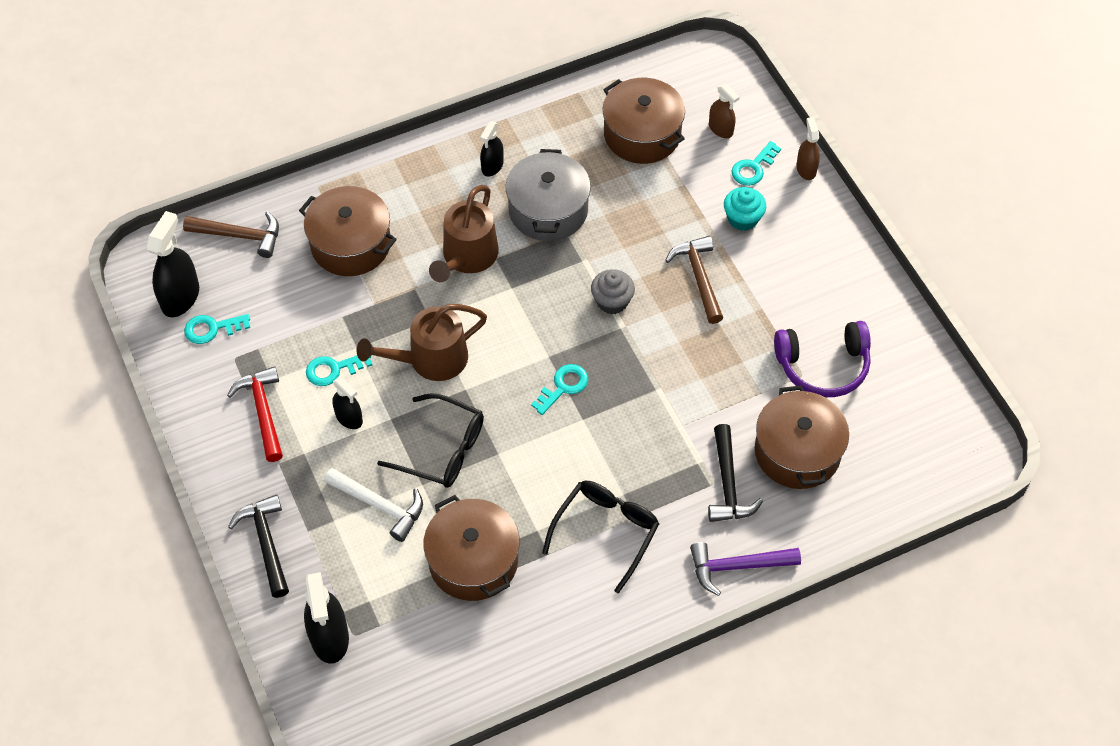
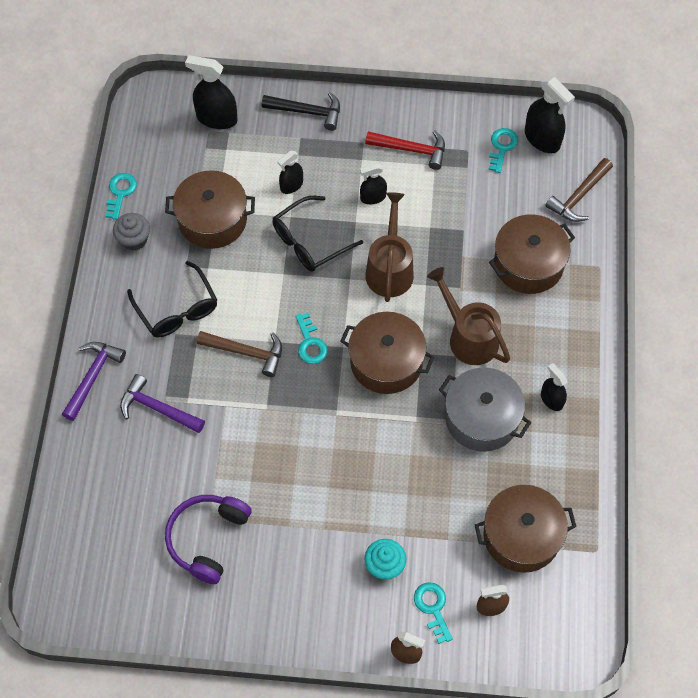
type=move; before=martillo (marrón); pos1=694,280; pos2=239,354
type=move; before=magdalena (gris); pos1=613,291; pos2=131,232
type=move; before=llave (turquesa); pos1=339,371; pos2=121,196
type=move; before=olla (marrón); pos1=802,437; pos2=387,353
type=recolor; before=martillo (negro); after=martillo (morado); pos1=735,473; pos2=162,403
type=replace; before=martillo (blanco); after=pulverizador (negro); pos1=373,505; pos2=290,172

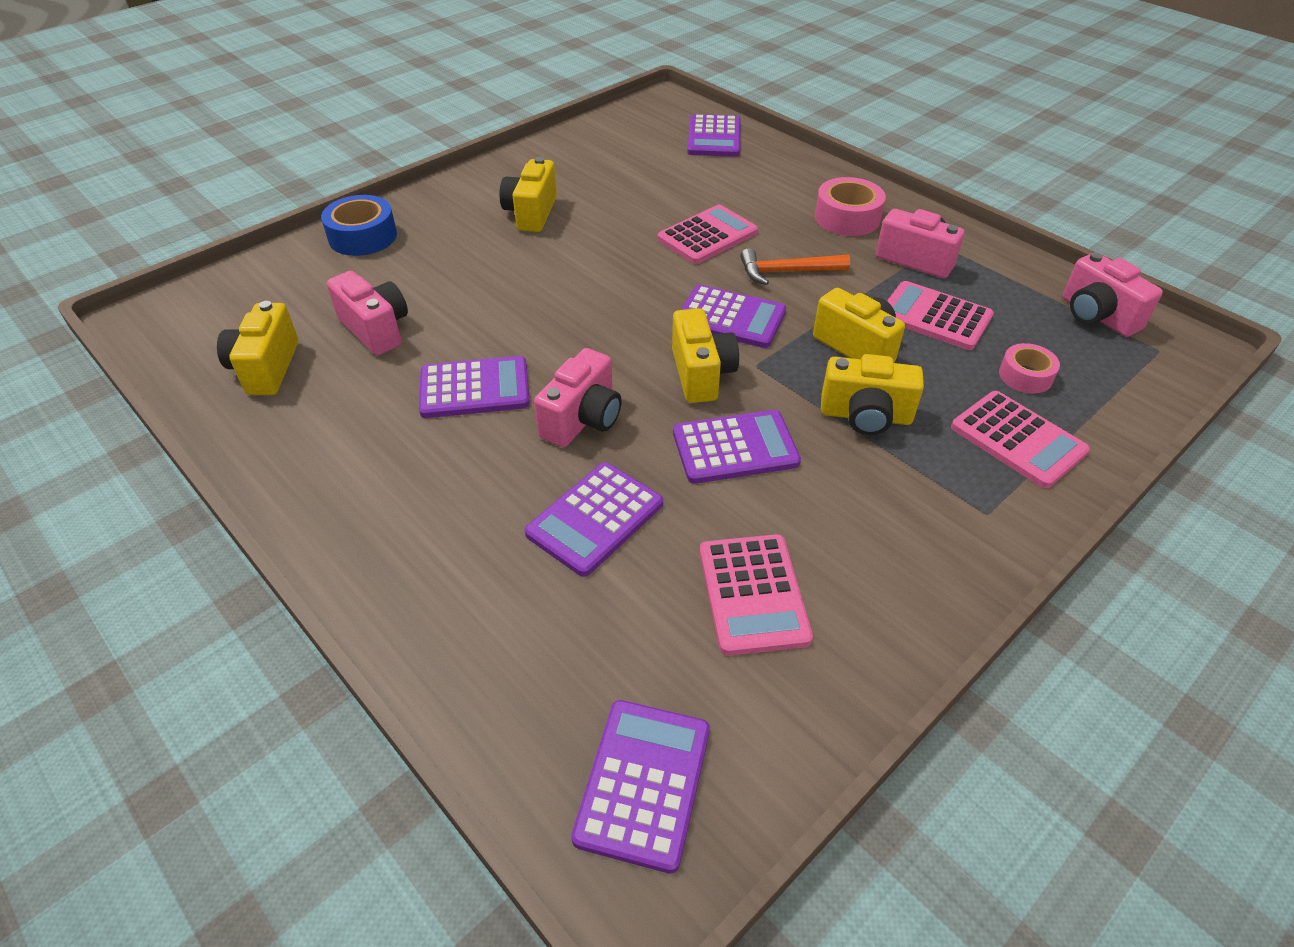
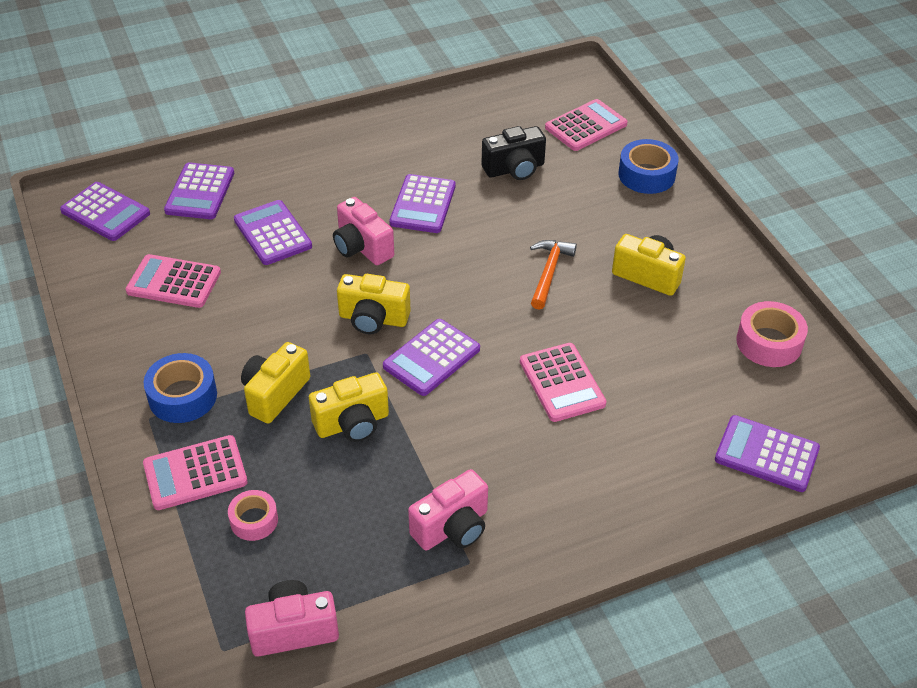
type=move; before=cinta adhesiva (rosa); pos1=850,206; pos2=772,334
type=move; before=martillo (naranja); pos1=795,266; pos2=553,275
type=recolor; before=cámara (rosa); after=cámara (negro); pos1=367,313; pos2=514,153
type=move; before=calculadora (rosa); pos1=940,315; pos2=586,125
type=delete; before=cámara (amarillo); pos1=257,348
type=move; before=calculadora (morado); pos1=737,447; pos2=199,190
type=insert; after=cinta adhesiva (azul); pos2=180,388

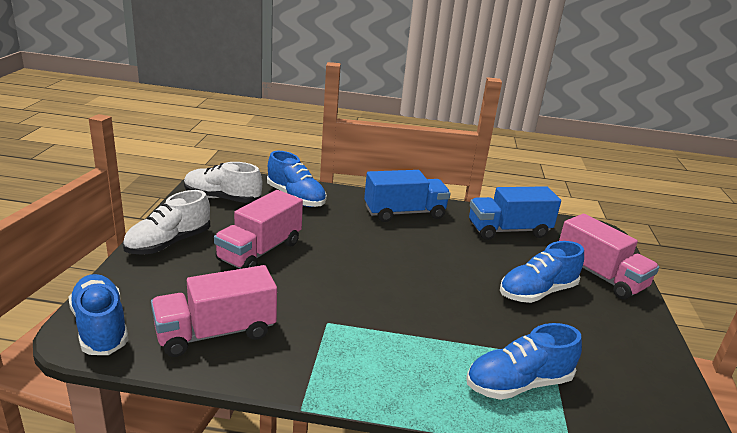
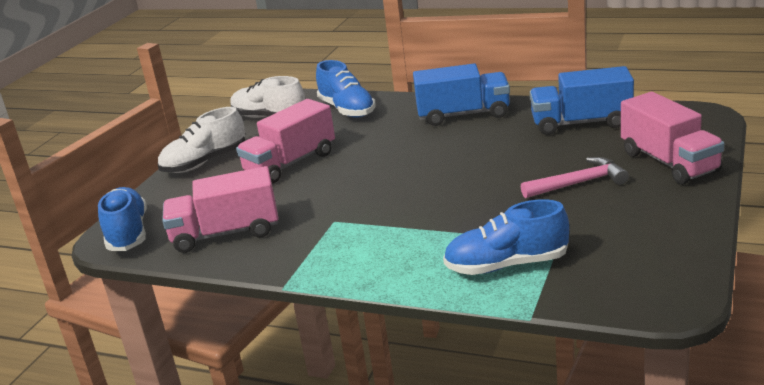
type=replace; before=zapato (azul); after=martillo (rosa); pos1=542,272; pos2=575,177

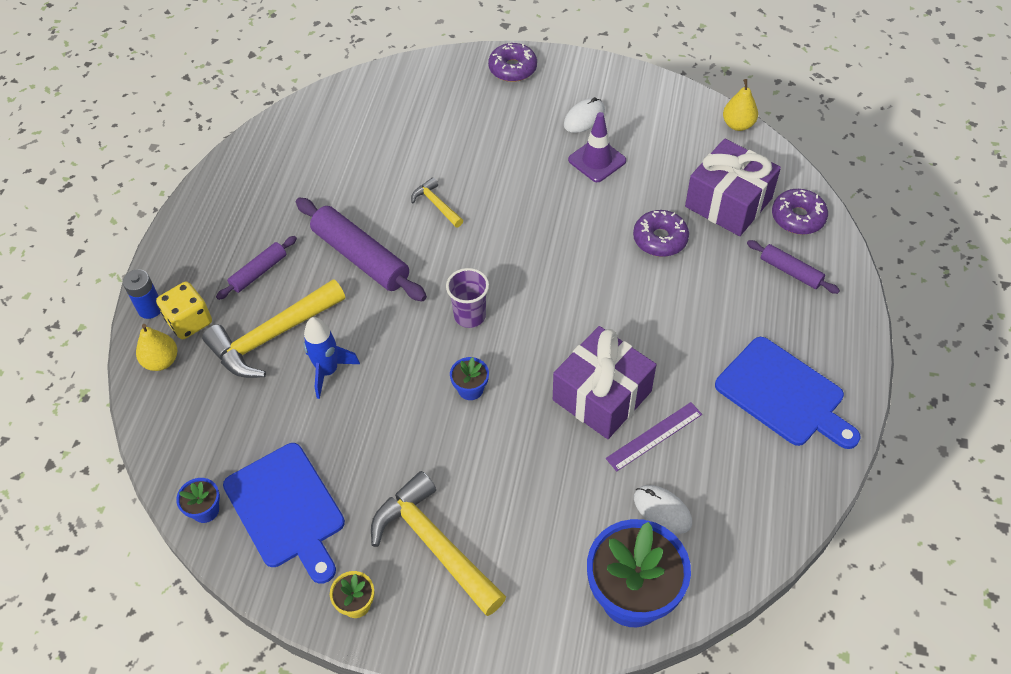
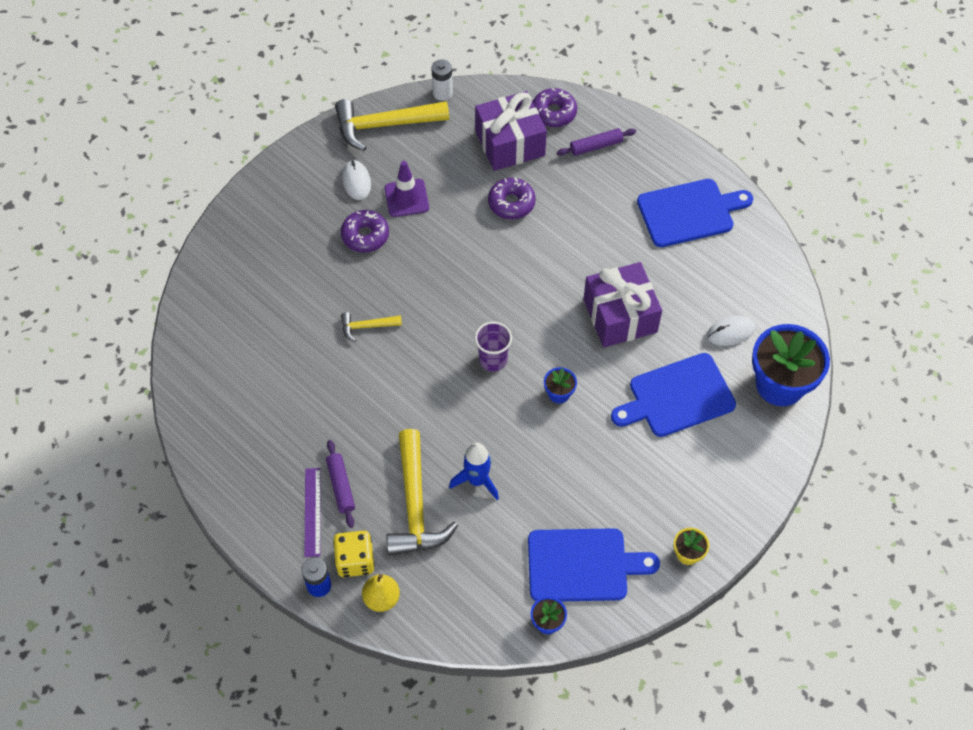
type=move; before=rosquilla (morado); pos1=512,62; pos2=365,231
type=replace; before=pera (amarillo); after=pila (blanco); pos1=740,105; pos2=442,80
type=delete; before=rodillo (morado); pos1=361,249
type=move; before=regla (morado); pos1=654,436; pos2=312,512
type=move; before=martillo (amarillo); pos1=438,543; pos2=392,125
type=insert; after=tabla de cortar (azul); pos2=673,395

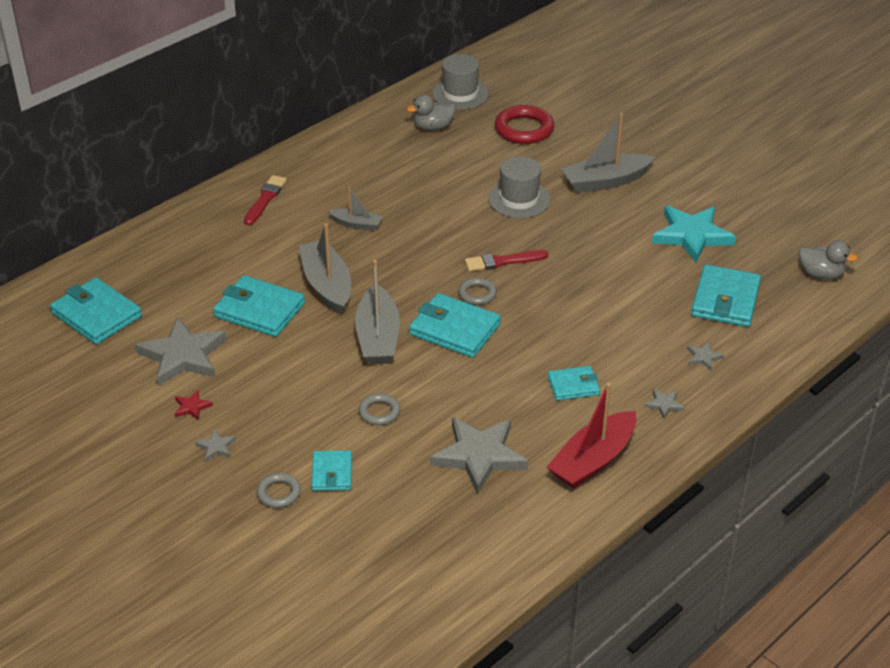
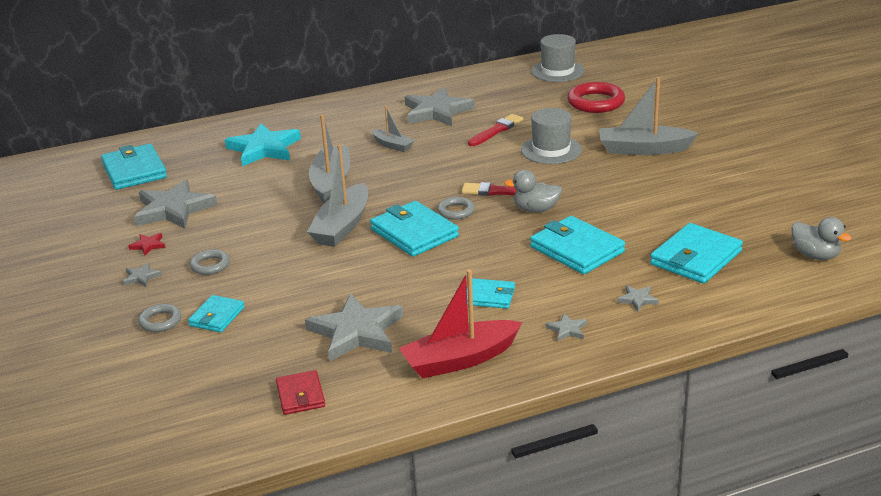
type=move; before=pato (gris); pos1=431,112; pos2=533,191
type=move; before=pincel (rojo); pos1=265,200; pos2=495,130
type=move; before=estrella (turquesa); pos1=694,234; pos2=263,144
type=move; before=cartera (turquesa); pos1=259,306; pos2=577,245
type=move; before=anillo (gris); pos1=379,409; pos2=210,262
type=insert; after=estrella (gris); pos2=440,106
type=insert; after=cartera (rojo); pos2=300,392

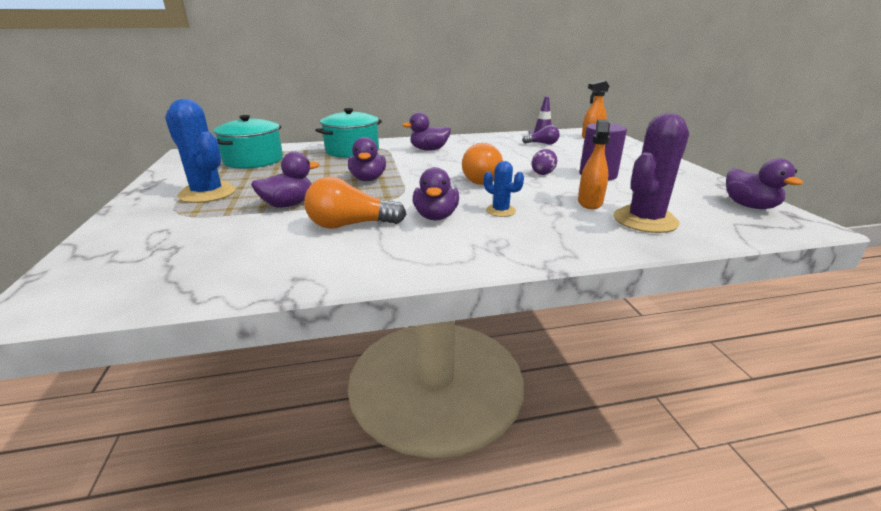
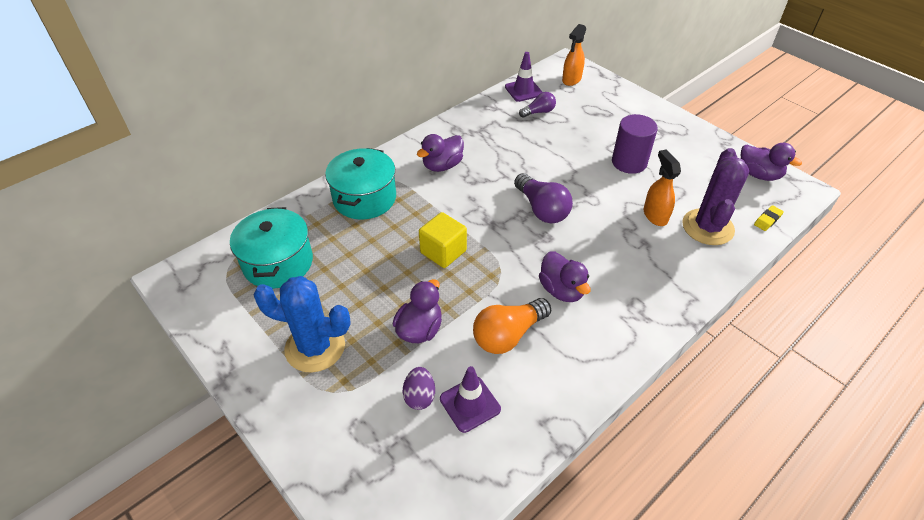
type=replace; before=pato (morado); after=cubo (amarillo); pos1=367,159; pos2=443,240
type=recolor; before=bombilla (naranja); after=bombilla (morado); pos1=482,164; pos2=543,198
type=move; before=huevo (morado); pos1=544,162; pos2=419,388
type=delete; before=cactus (azul); pos1=504,189
type=insert; after=goma de borrar (amarillo); pos2=769,218
type=insert; after=cono de tráfico (morado); pos2=470,399

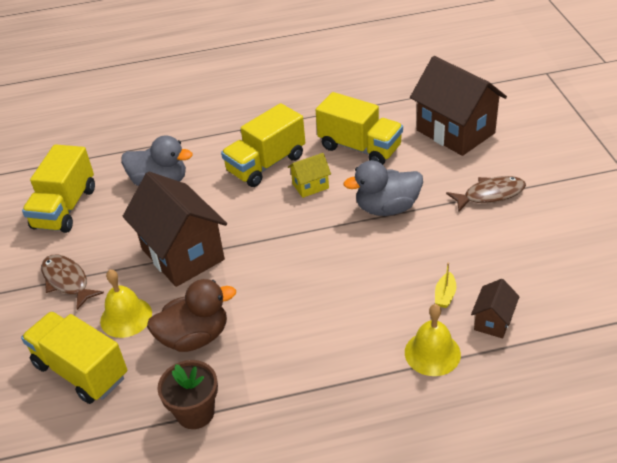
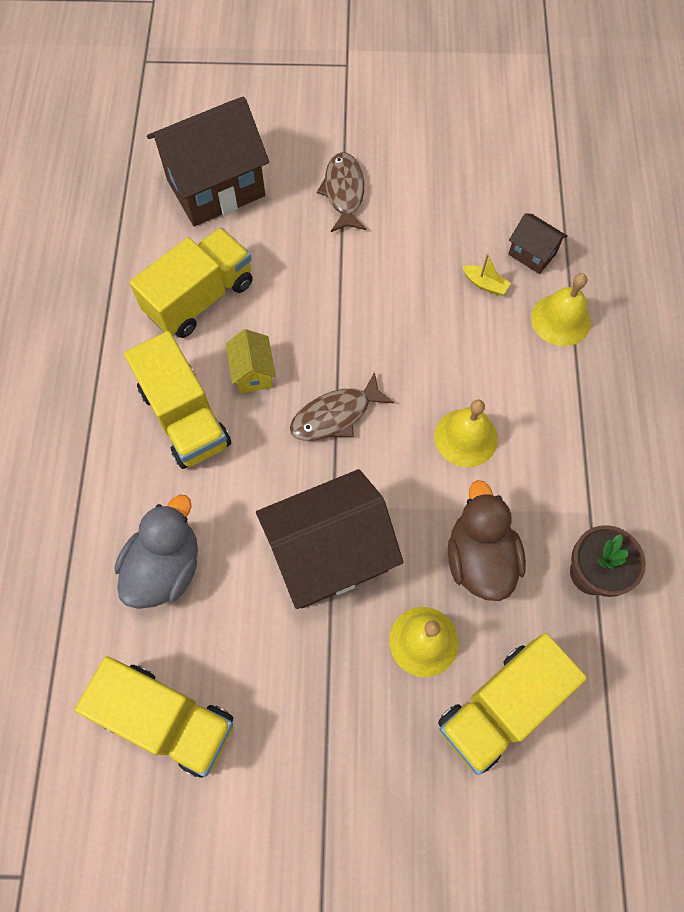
type=delete; before=pato (gris); pos1=383,188
type=move; before=pez (marrón); pos1=72,282; pos2=342,406
type=insert; after=campana (amarillo); pos2=466,433

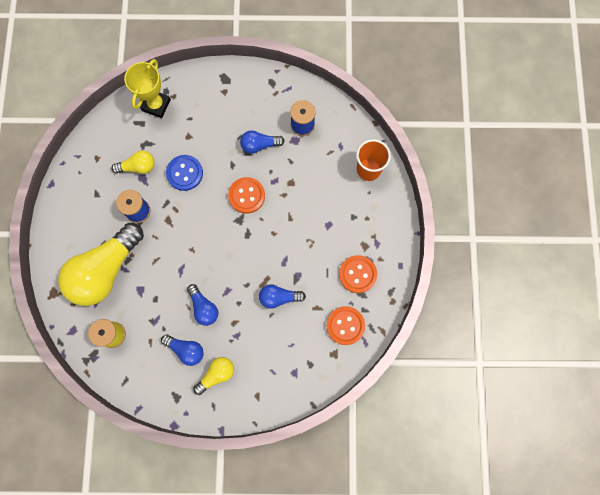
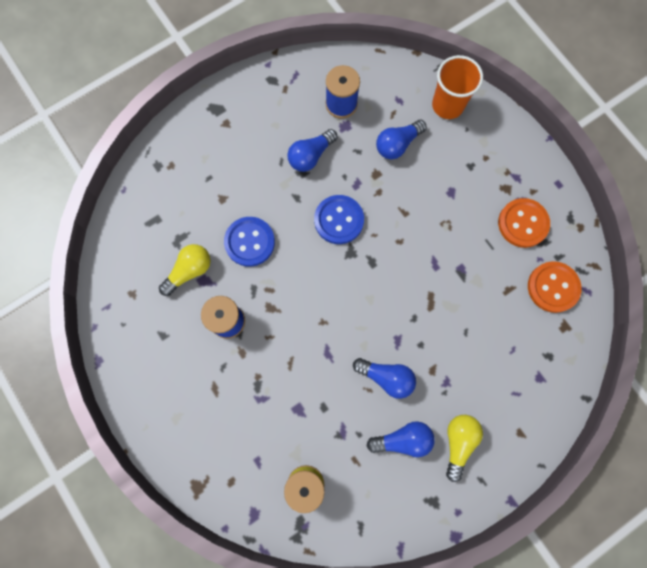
type=delete; before=trofeo (amarillo); pos1=147,88
type=recolor; before=botón (naranja); after=botón (azul); pos1=246,195; pos2=339,219
type=delete; before=bombilla (amarillo); pos1=101,264
type=move; before=bombilla (azul); pos1=282,296; pos2=401,139

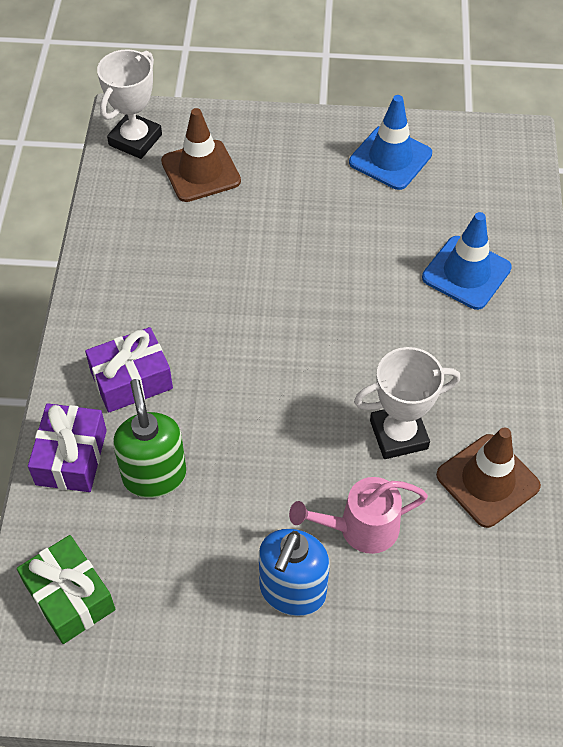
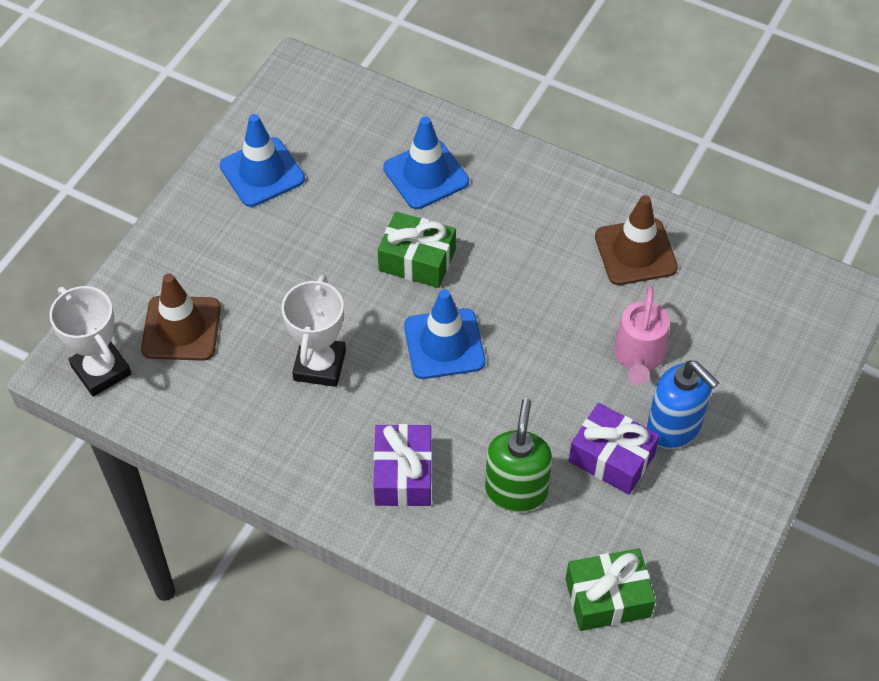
type=move; before=trofeo (blanco); pos1=407,403; pos2=313,331
type=rotate; before=dispensador de jabón (verde); pos1=149,438; pos2=518,455; turn=90
type=move; before=regalo (morado); pos1=67,447; pos2=614,448
type=insert; after=regalo (verde); pos2=417,249
type=insert; after=cono de tráfico (azul); pos2=444,334

